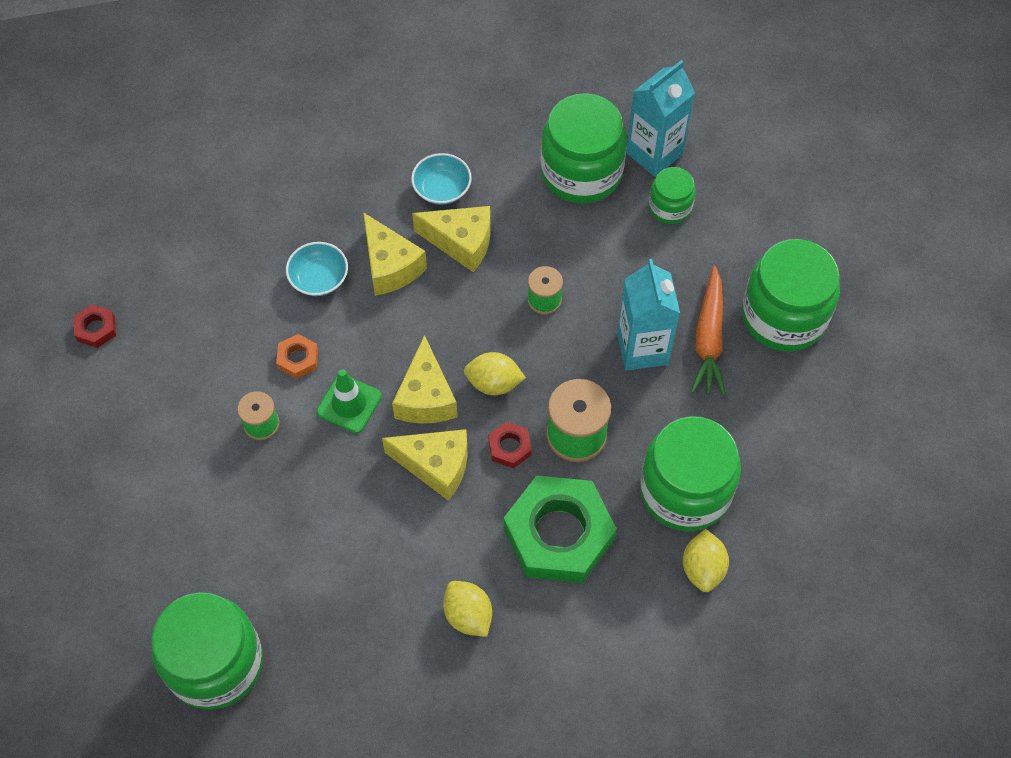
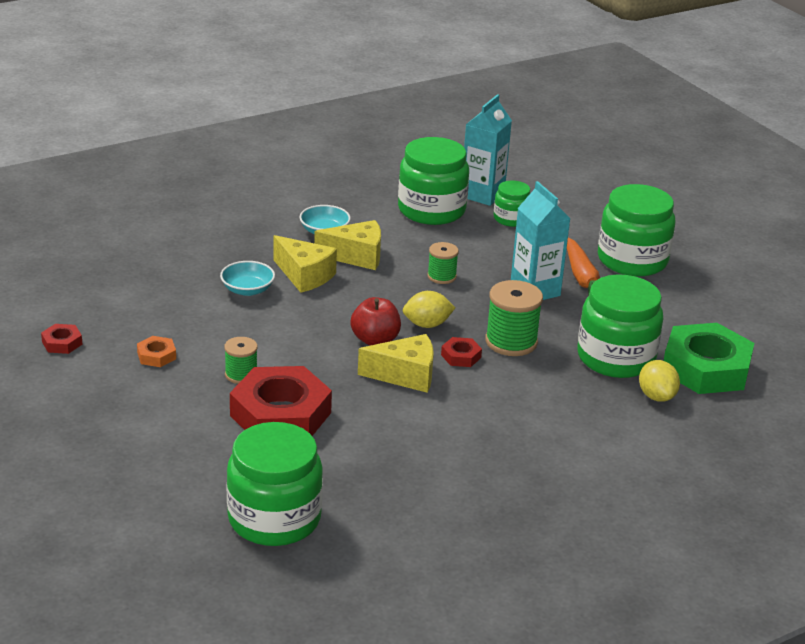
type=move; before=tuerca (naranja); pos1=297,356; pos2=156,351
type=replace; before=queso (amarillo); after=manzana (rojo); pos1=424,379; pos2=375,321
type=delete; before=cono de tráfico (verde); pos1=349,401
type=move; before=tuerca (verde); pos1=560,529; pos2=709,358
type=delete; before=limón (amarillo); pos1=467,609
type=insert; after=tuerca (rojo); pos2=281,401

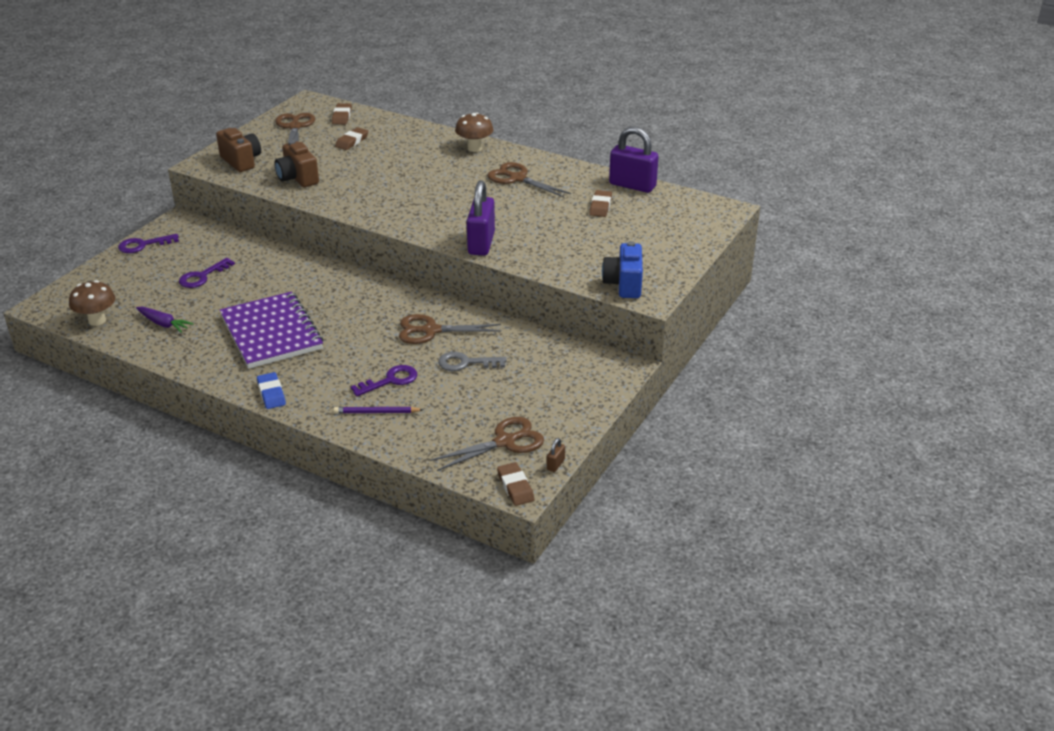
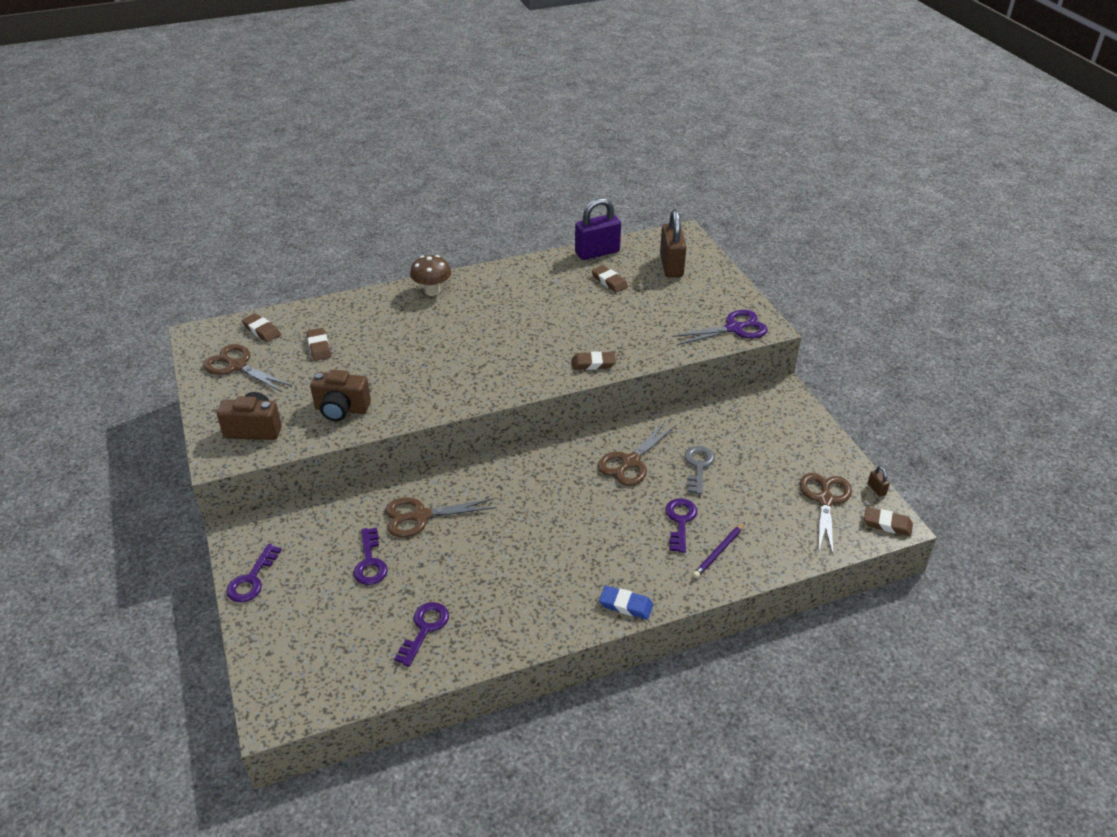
type=move; before=tijeras (marrón); pos1=529,179; pos2=441,517
type=replace; before=candado (morado); after=goma de borrar (marrón); pos1=481,217; pos2=593,360
type=replace; before=cámara (azul); after=tijeras (morado); pos1=622,269; pos2=720,327
type=delete; before=seta (marrón); pos1=92,303
type=delete; before=cuaderno (morado); pos1=271,330
type=replace; before=zanahoria (morado); after=llave (morado); pos1=165,320; pos2=421,634
type=rotate; before=llave (gris); pos1=472,361; pos2=700,470; turn=150
type=insert; after=candado (marrón); pos2=673,243

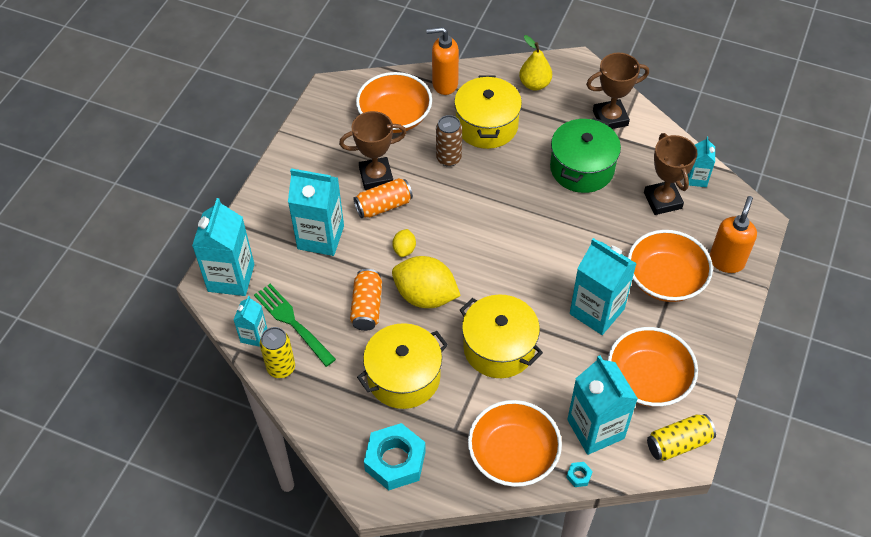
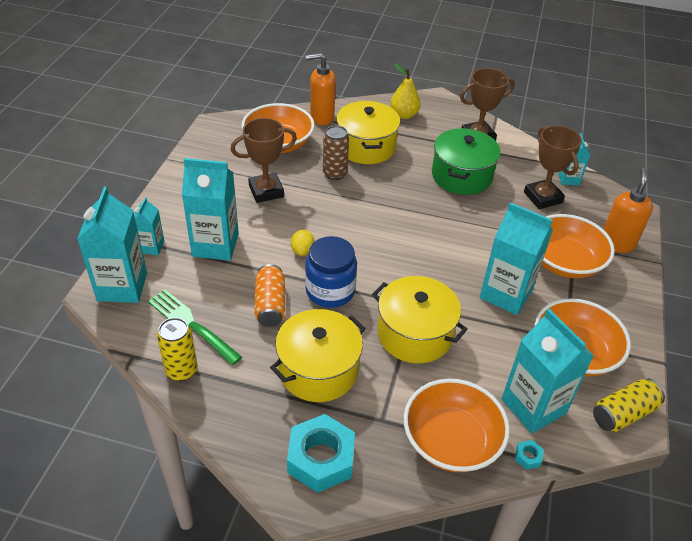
type=delete; before=lata (naranja); pos1=383,198
type=replace; before=limón (amarillo); after=tarro (azul); pos1=426,282; pos2=331,272
type=move; before=cartón de leche (turquesa); pos1=250,321; pos2=149,226

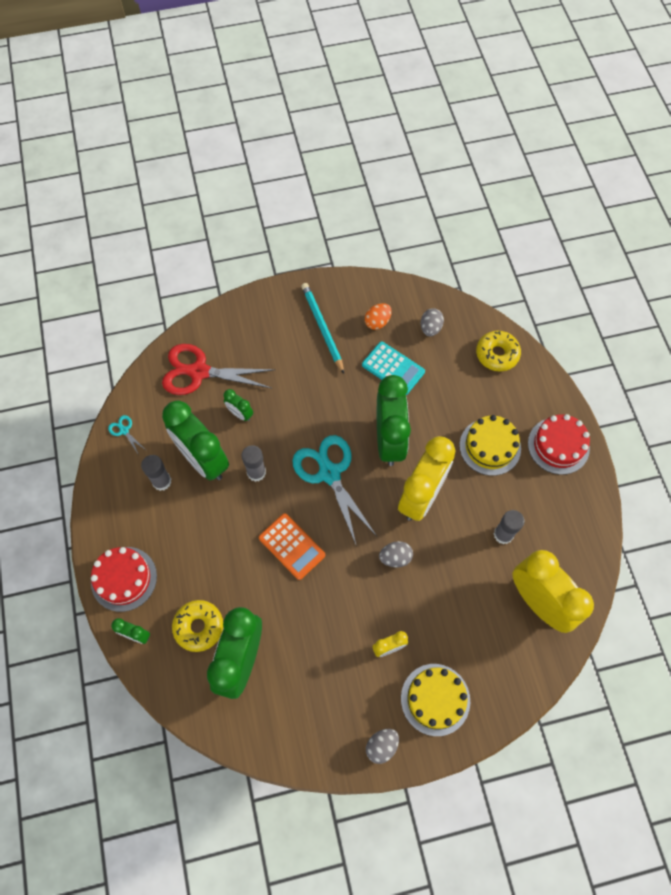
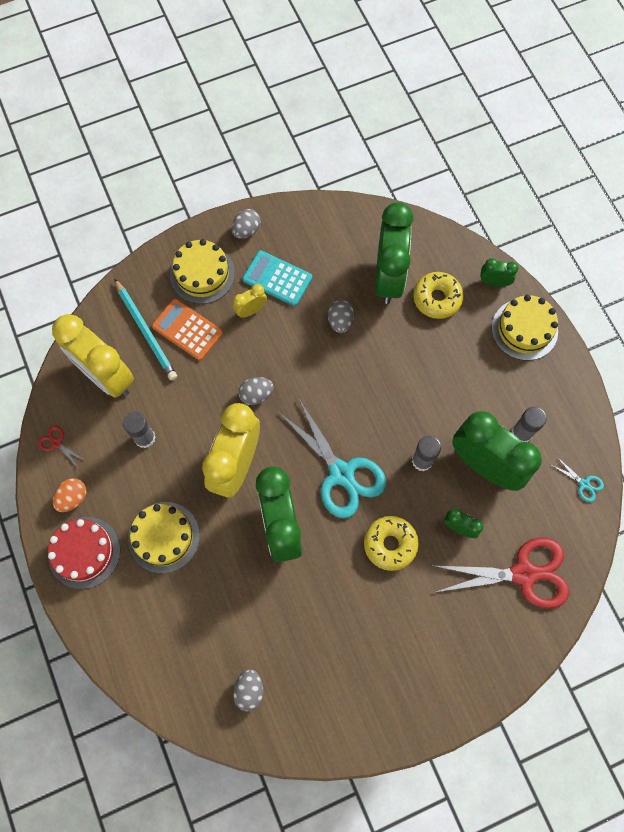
type=move; before=lápiz (turquesa); pos1=322,328; pos2=145,329
type=move; before=huevo (naranja); pos1=378,316; pos2=69,495
type=move; before=rosquilla (amarillo); pos1=498,351; pos2=391,543
type=move; before=calculadora (turquesa); pos1=393,368; pos2=277,278
type=move; before=calculadora (naranja); pos1=292,546; pos2=187,330
type=recolor; before=tarta (rojo); after=tarta (amarillo); pos1=124,579; pos2=525,328
type=insert; after=huevo (gris); pos2=341,316
type=insert; after=tijeras (rojo); pos2=62,446

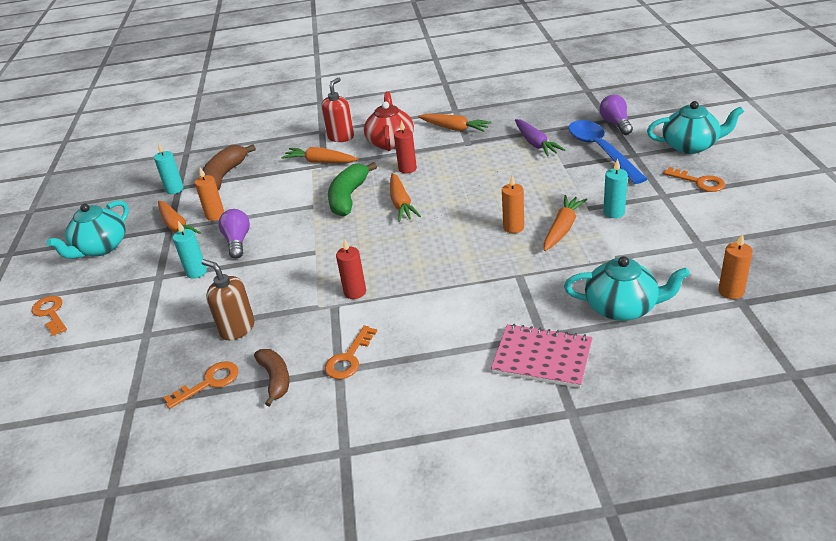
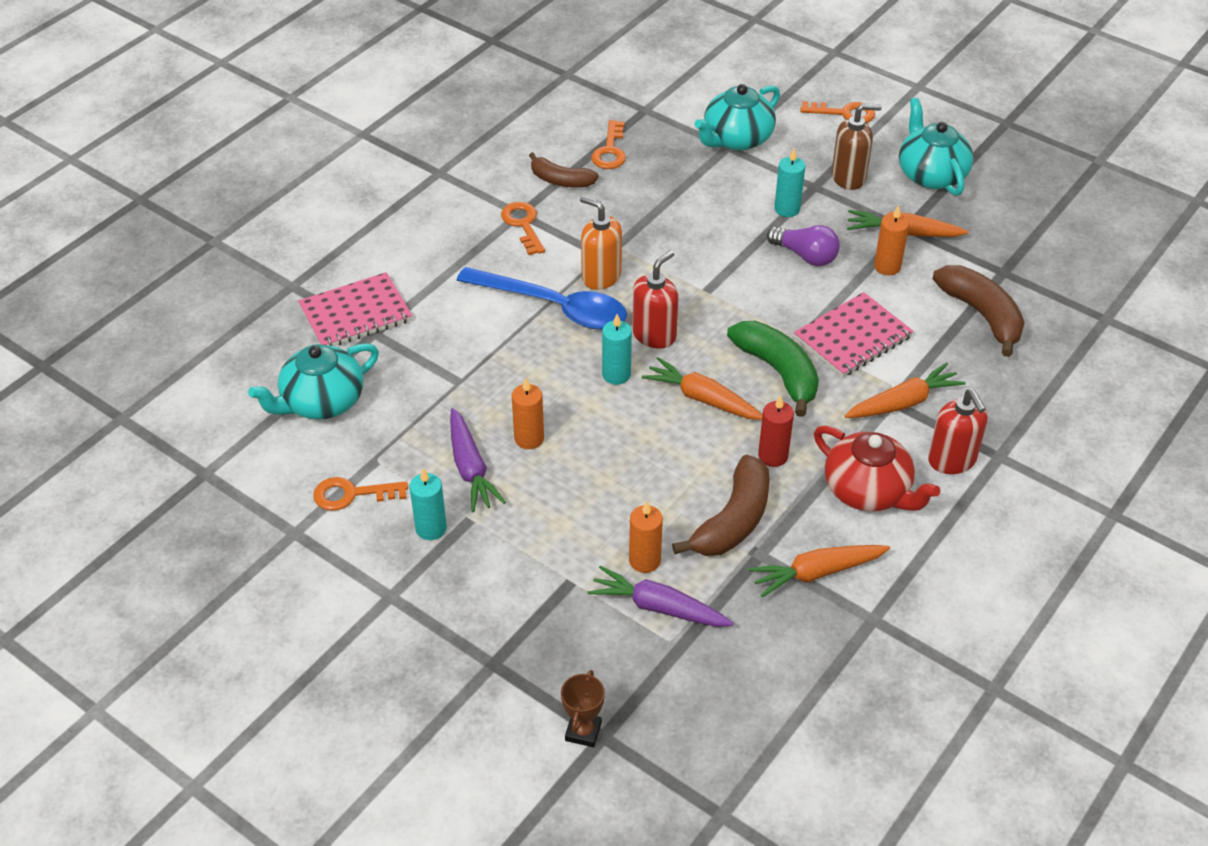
type=replace; before=bombilla (morado); after=trofeo (marrón); pos1=616,115; pos2=583,708
type=move; before=tetera (turquesa); pos1=695,127; pos2=737,117
type=move; before=cuchara (azul); pos1=608,152; pos2=541,298
type=move; before=vela (turquesa); pos1=169,168; pos2=617,349
type=move; before=llave (naranja); pos1=694,179; pos2=360,494
type=recolor; before=zanahoria (naranja); after=zanahoria (morado); pos1=565,223; pos2=478,460
type=move; before=vela (naranja); pos1=735,266; pos2=646,537
type=replace; before=vela (rojo); after=dispensador de jabón (naranja); pos1=351,268; pos2=601,243
type=move; before=dispensador de jabón (marrón); pos1=228,299; pos2=857,146
type=insert; after=dispensador de jabón (rojo); pos2=655,299
type=insert; after=cuaderno (rosa); pos2=854,334
type=insert; after=plátano (marrón); pos2=721,505

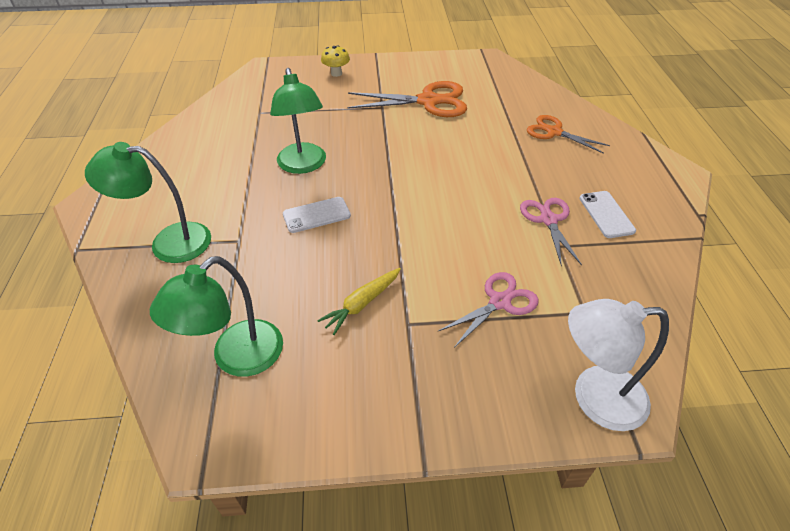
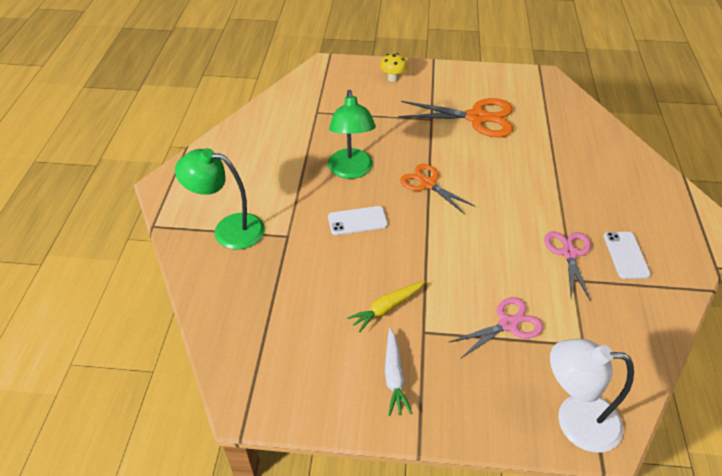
type=move; before=tijeras (naranja); pos1=568,134; pos2=438,189
type=delete; before=lámpara (verde); pos1=216,316
type=insert; after=zanahoria (blanco); pos2=399,372

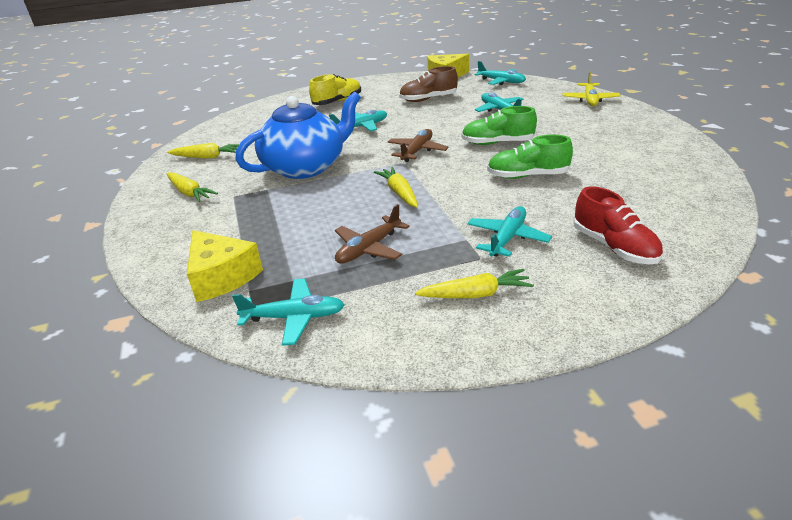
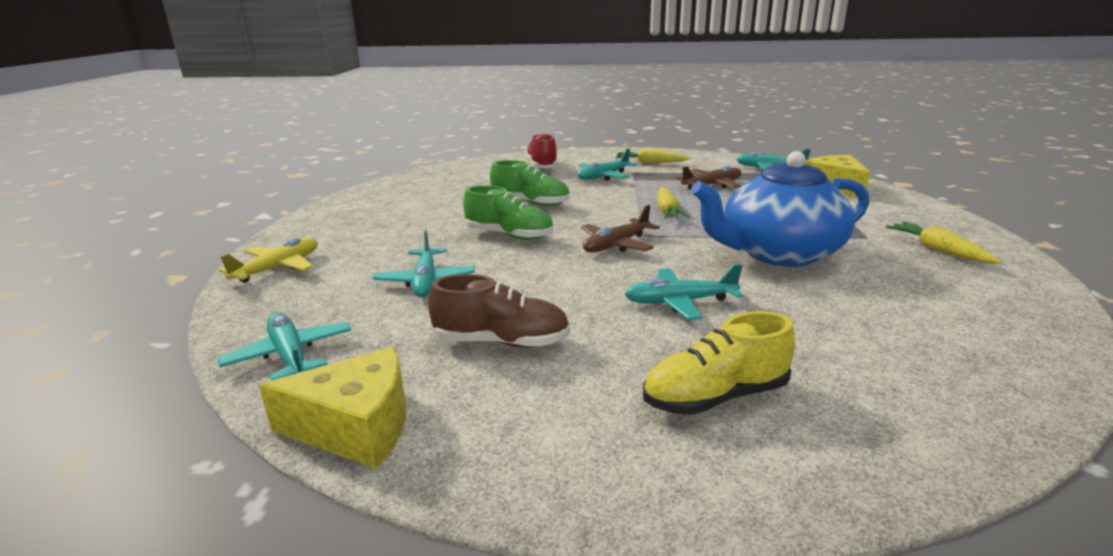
type=delete; before=zanahoria (amarillo); pos1=203,151

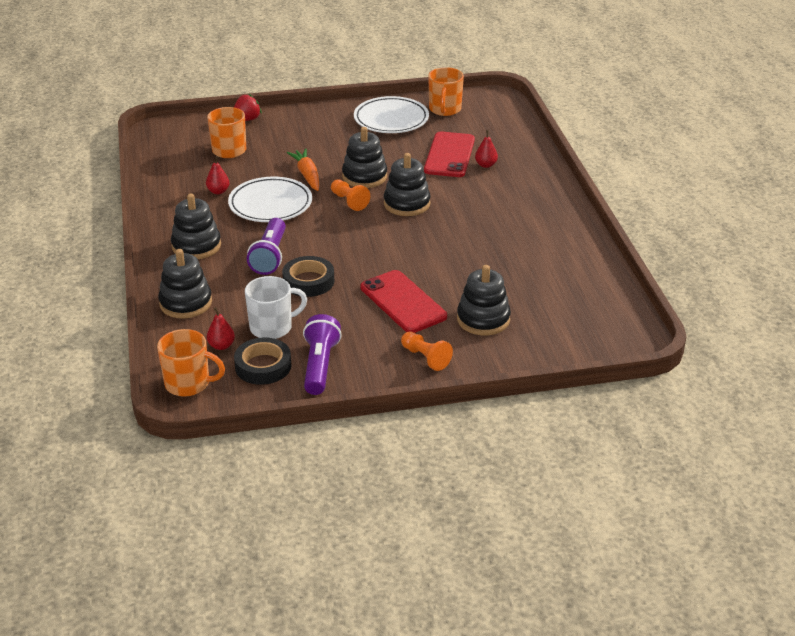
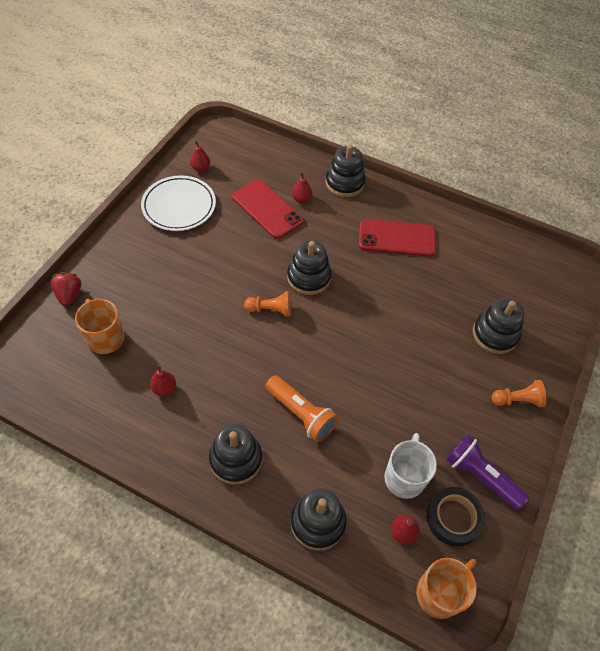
type=replace; before=taza (naranja); after=pera (rojo); pos1=446,91; pos2=200,156
type=move; before=juguete apilable (negro); pos1=364,157; pos2=345,170
type=delete; before=zanahoria (naranja); pos1=303,170
type=delete; before=plato (blanco); pos1=270,199
type=recolor; before=lámpara de mano (morado); after=lámpara de mano (naranja); pos1=266,246; pos2=301,408
type=delete; before=cinta adhesiva (negro); pos1=308,276
type=move; before=móvil (rojo); pos1=403,301; pos2=397,238

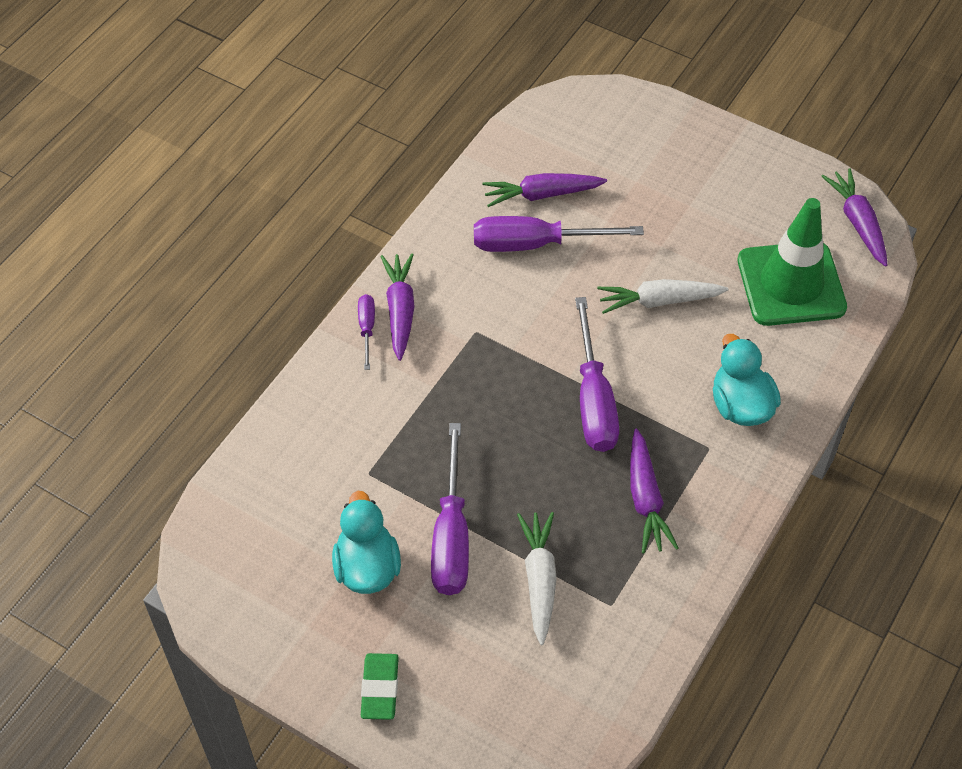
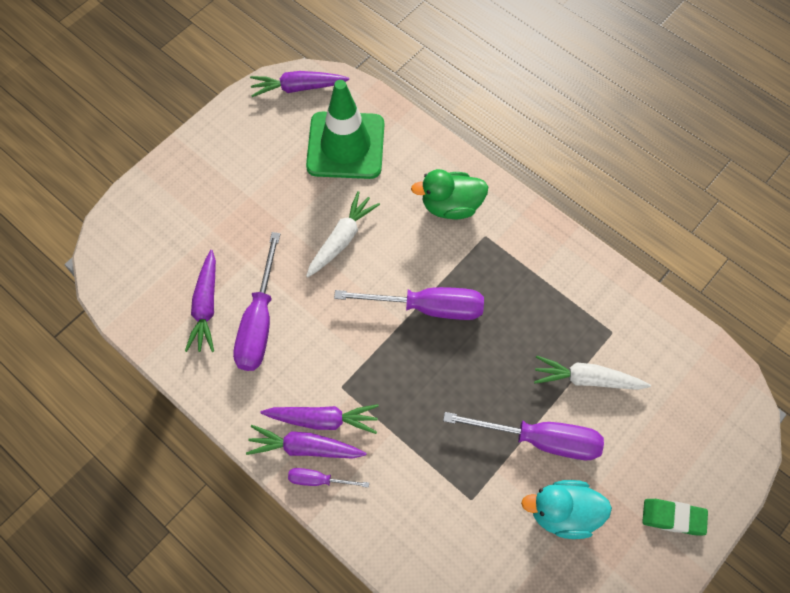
type=rotate; before=zanahoria (blanco); pos1=663,296; pos2=343,234; turn=-150
type=recolor; before=pato (turquesa); after=pato (verde); pos1=747,380; pos2=449,194
type=move; before=zanahoria (morado); pos1=654,491; pos2=320,419

